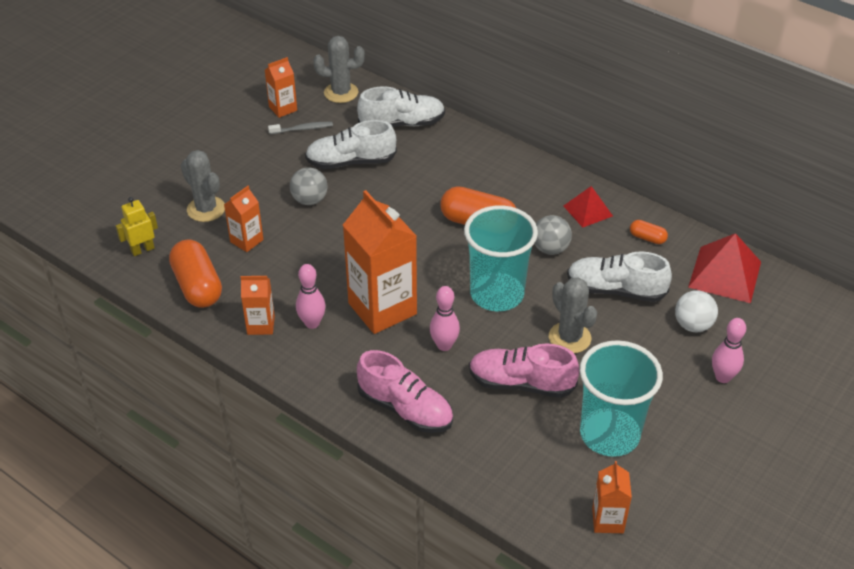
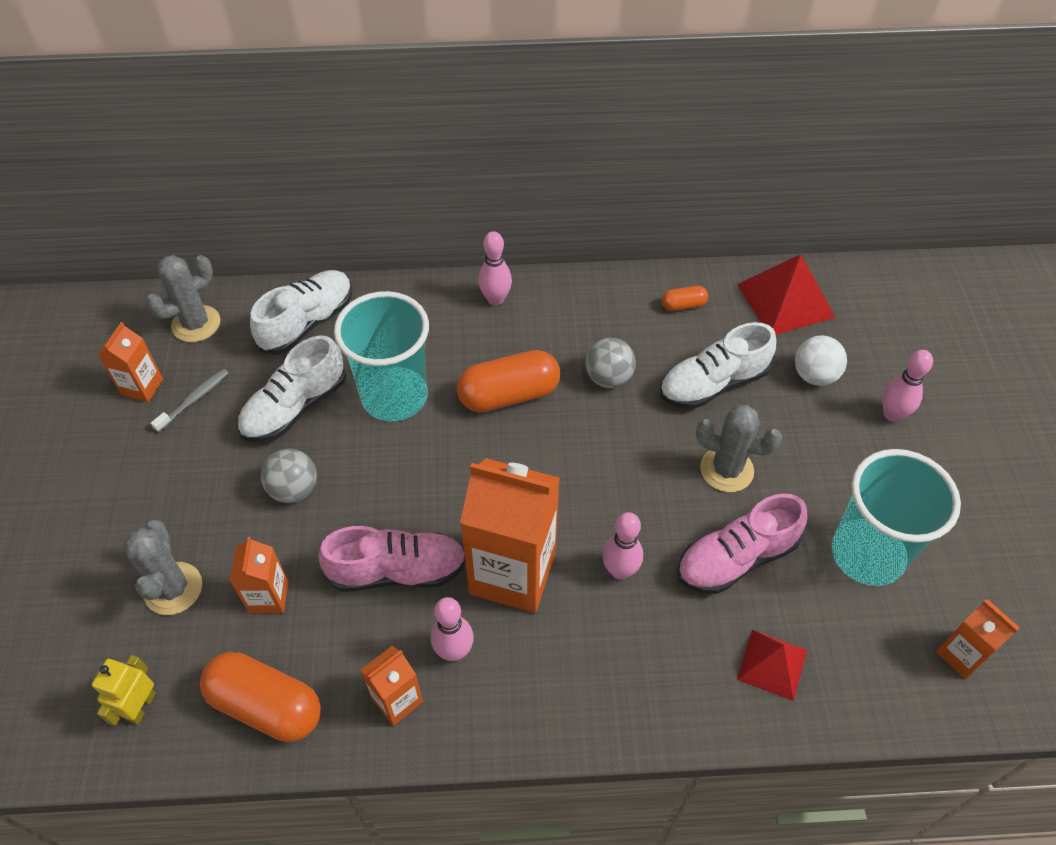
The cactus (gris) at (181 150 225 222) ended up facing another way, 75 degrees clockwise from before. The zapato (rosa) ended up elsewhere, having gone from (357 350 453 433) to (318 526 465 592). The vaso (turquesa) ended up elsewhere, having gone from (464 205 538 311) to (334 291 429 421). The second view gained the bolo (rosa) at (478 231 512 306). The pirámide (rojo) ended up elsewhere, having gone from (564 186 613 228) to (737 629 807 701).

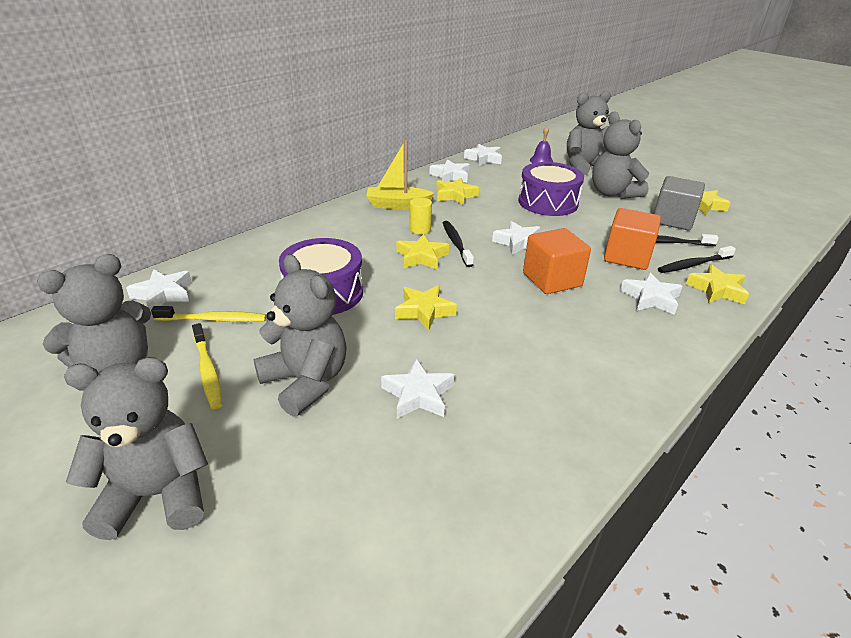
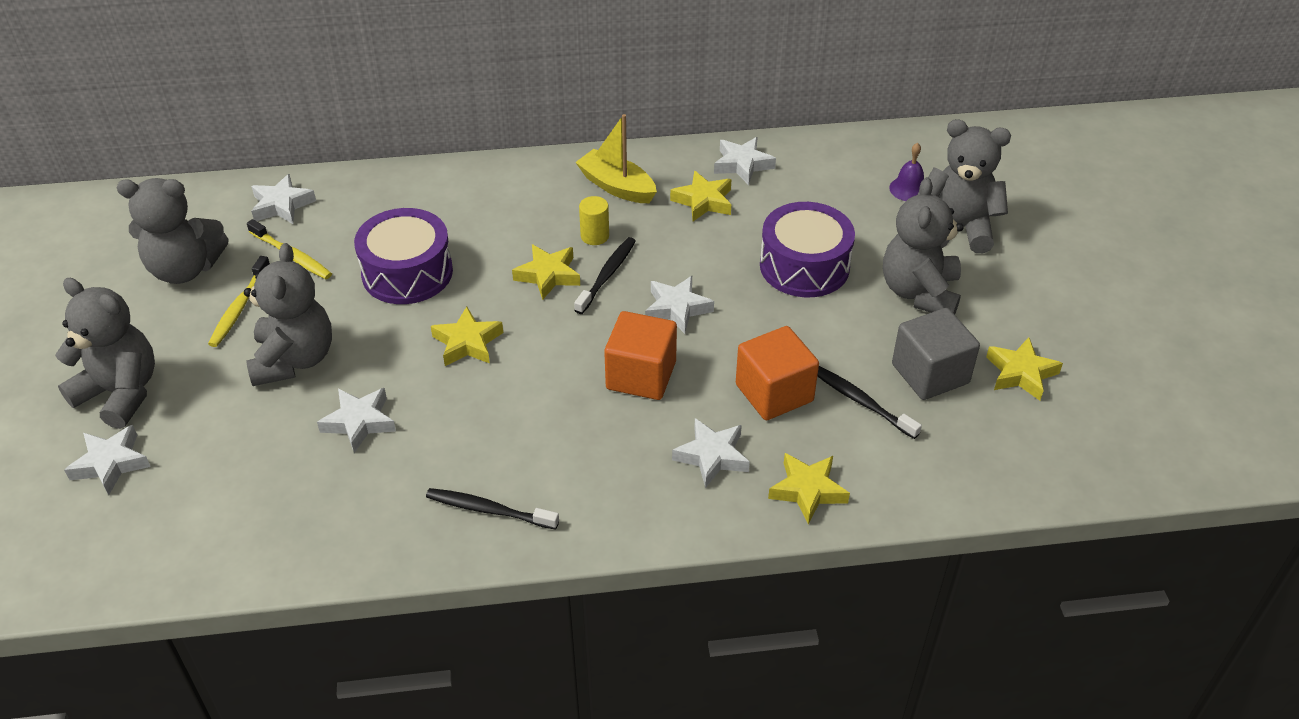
The estrella (blanco) ended up elsewhere, having gone from (464 144 502 166) to (64 425 151 495). The cepillo de dientes (negro) ended up elsewhere, having gone from (658 246 736 273) to (426 488 559 530).

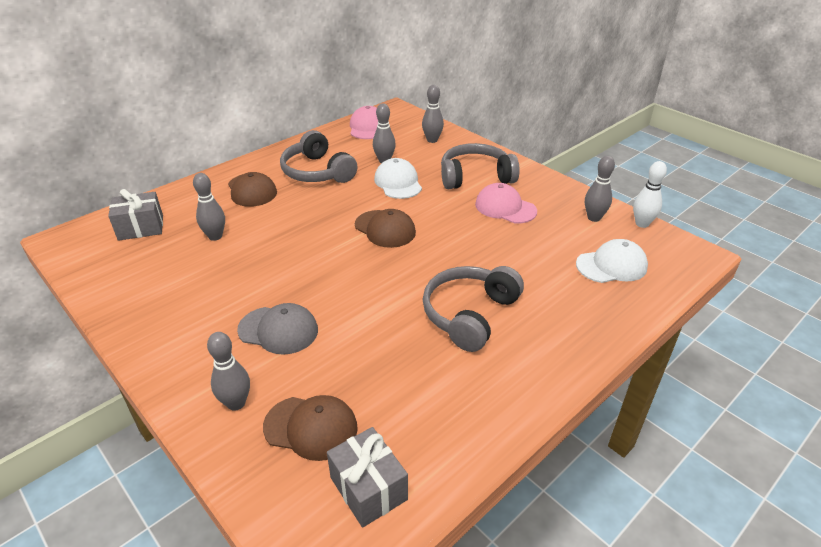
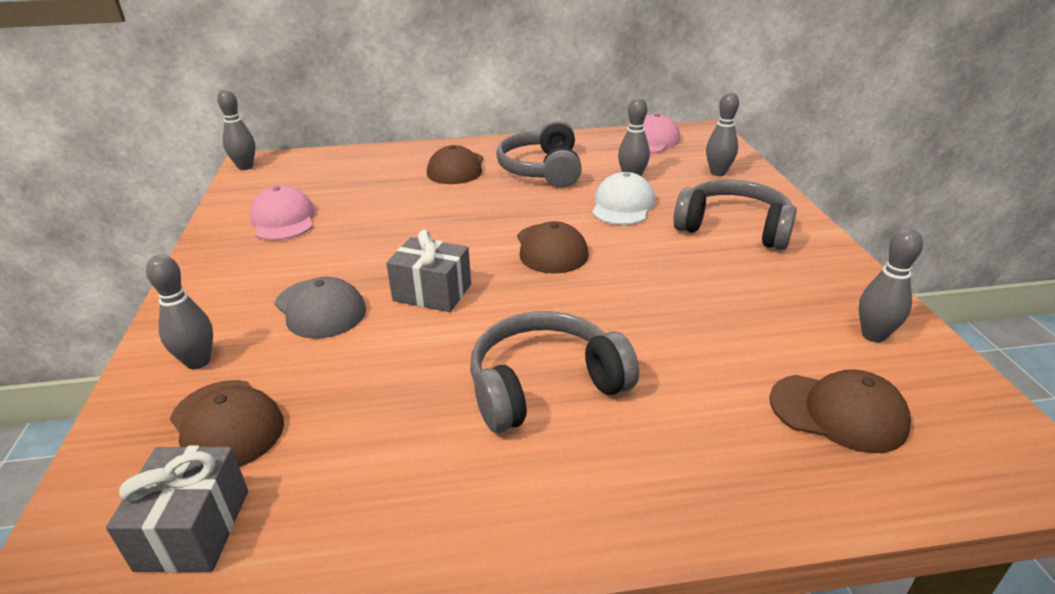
The bolo (gris) ended up elsewhere, having gone from (193 173 225 241) to (217 90 255 170). The gorra (rosa) ended up elsewhere, having gone from (475 183 537 223) to (250 186 315 240). The regalo (gris) ended up elsewhere, having gone from (108 189 163 241) to (386 230 471 312). What was the gorra (blanco) at (576 239 648 283) turned into the gorra (marrón) at (769 369 911 453). The second view lost the bolo (blanco) at (633 161 667 228).

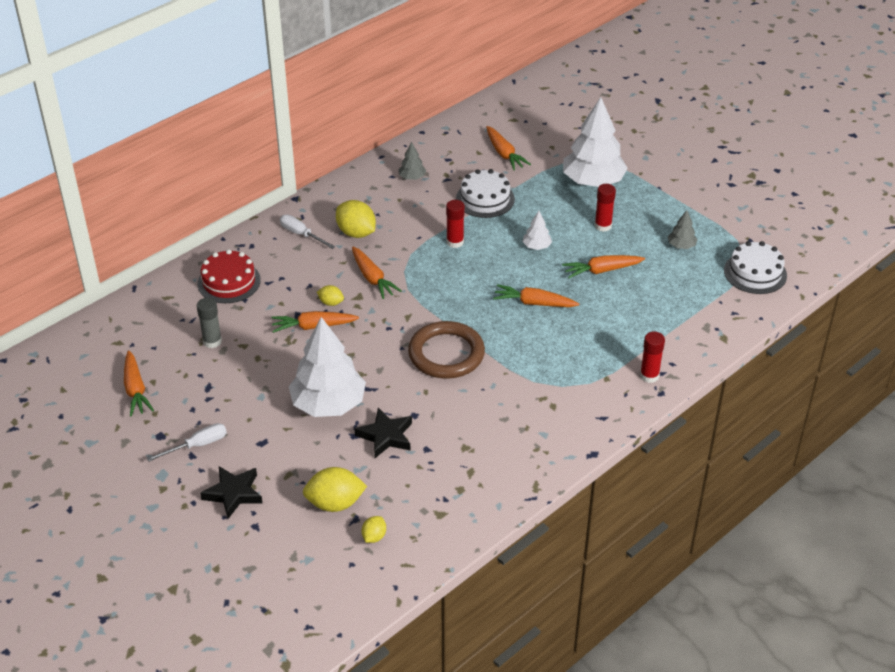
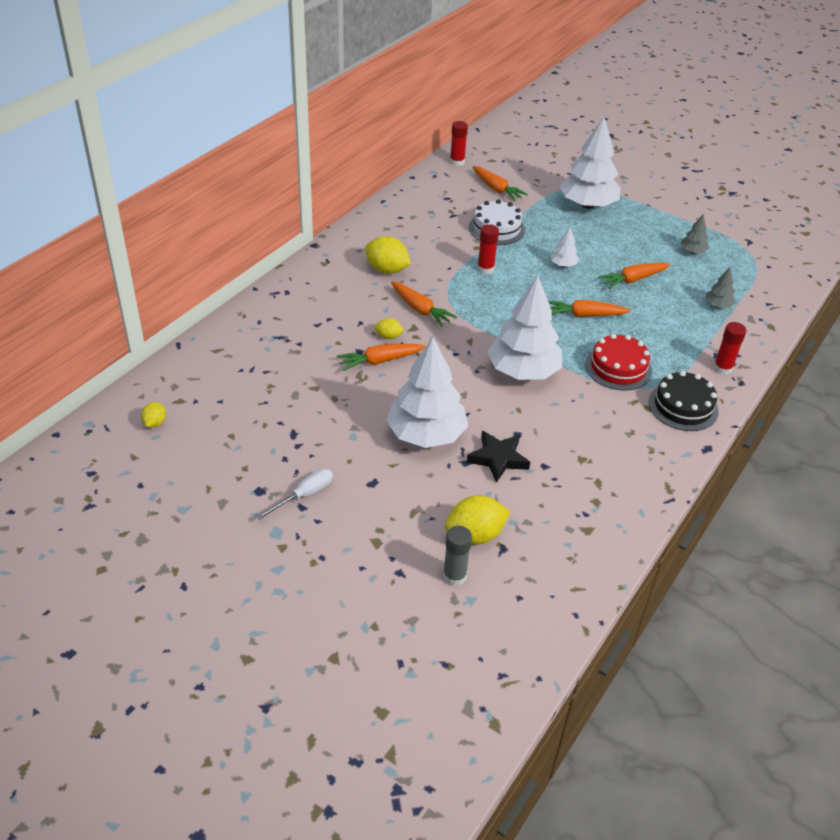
The limón (amarillo) ended up elsewhere, having gone from (361 516 386 543) to (141 402 166 428). The barra de pegamento (gris) ended up elsewhere, having gone from (197 298 222 348) to (443 526 472 586). The barra de pegamento (rojo) ended up elsewhere, having gone from (594 184 616 232) to (450 121 468 166). Where the anillo (marrón) stood at (408 321 485 379), the árbol (blanco) came to stand at (487 276 562 380). The tarta (rojo) ended up elsewhere, having gone from (198 249 261 303) to (585 334 652 391). The second view gained the tarta (negro) at (648 371 719 431). The árbol (gris) ended up elsewhere, having gone from (398 142 426 180) to (705 268 736 308). The second view lost the zanahoria (naranja) at (124 350 154 416). The second view lost the estrella (negro) at (200 466 263 519). The second view lost the destornillador (blanco) at (280 215 335 249). The second view lost the tarta (blanco) at (724 241 787 294).

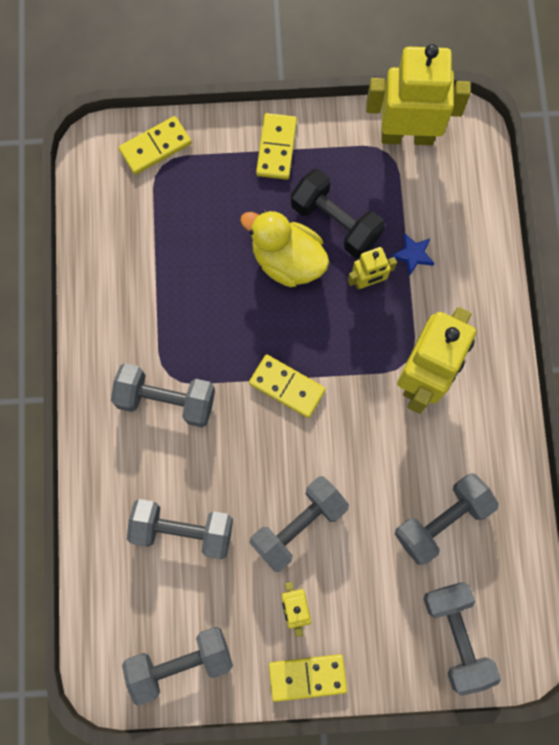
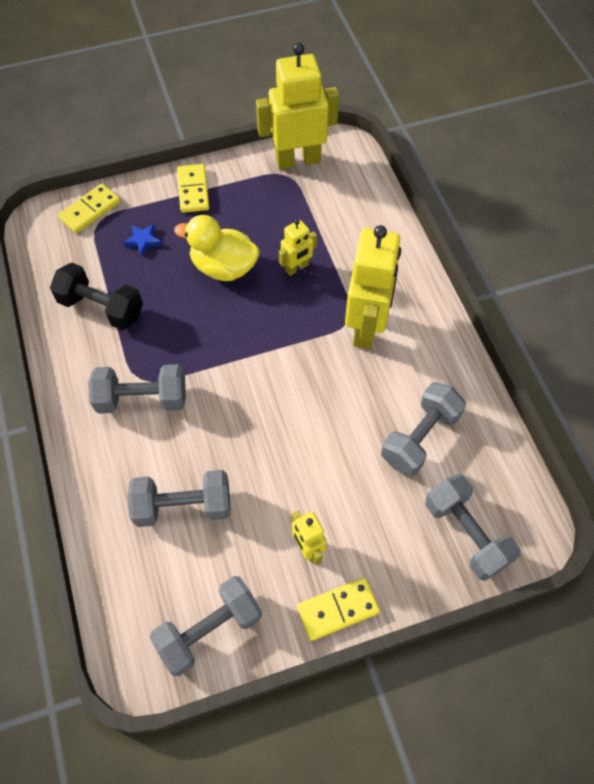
The mancuerna (negro) ended up elsewhere, having gone from (291 169 385 258) to (50 263 143 330). The estrella (azul) ended up elsewhere, having gone from (391 233 435 276) to (123 224 162 256). The second view lost the ficha de dominó (amarillo) at (249 354 326 418). The second view lost the mancuerna (gris) at (249 476 349 572).

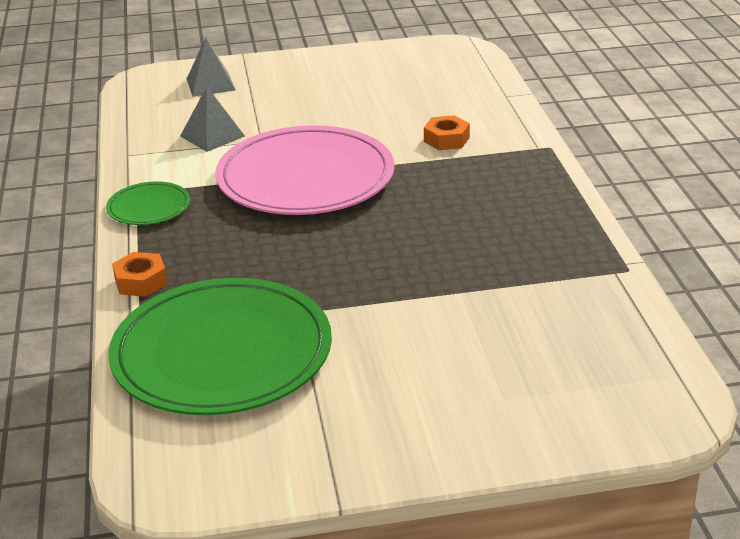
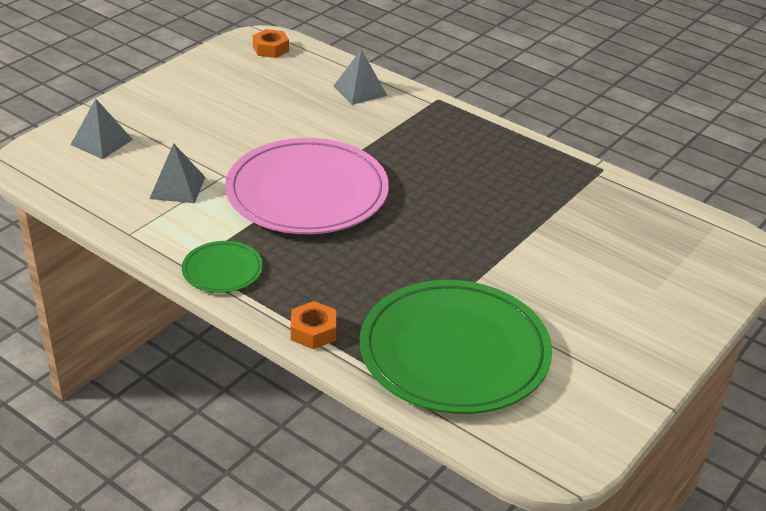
The tuerca (naranja) ended up elsewhere, having gone from (424 115 470 150) to (253 29 289 58). The second view gained the pirámide (gris) at (334 49 387 105).

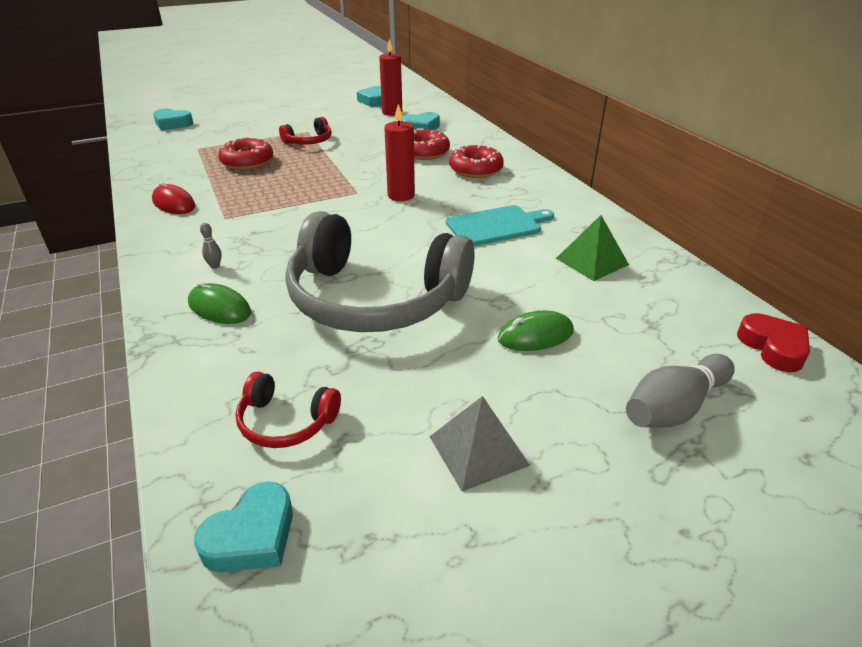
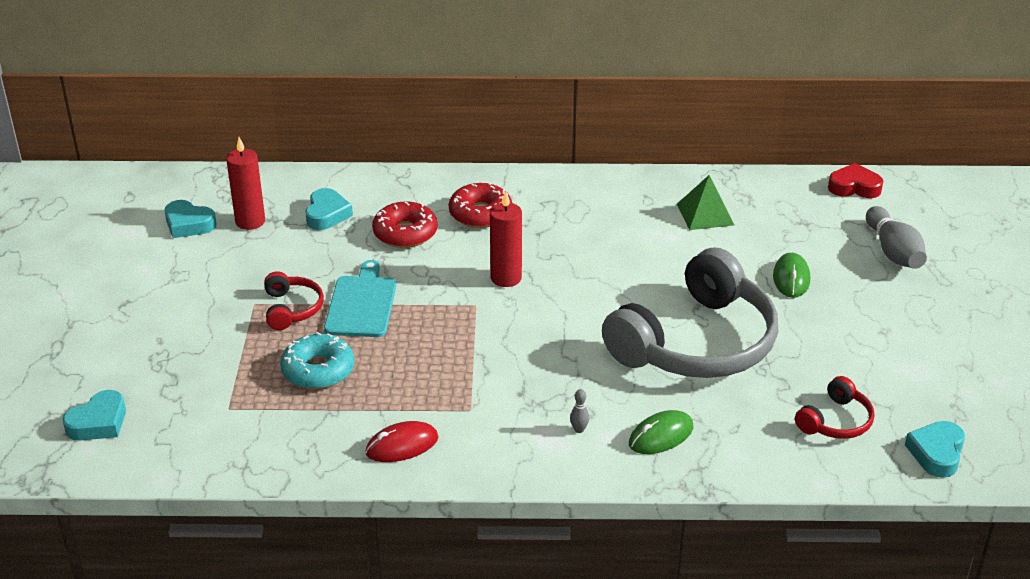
What was the rosquilla (rojo) at (218 136 273 170) turned into the rosquilla (turquesa) at (280 332 354 389). The tabla de cortar (turquesa) ended up elsewhere, having gone from (446 205 554 246) to (324 260 396 337). The corazón (turquesa) at (194 481 293 572) ended up facing another way, 135 degrees counterclockwise from before. The second view lost the pirámide (gris) at (429 396 530 491).

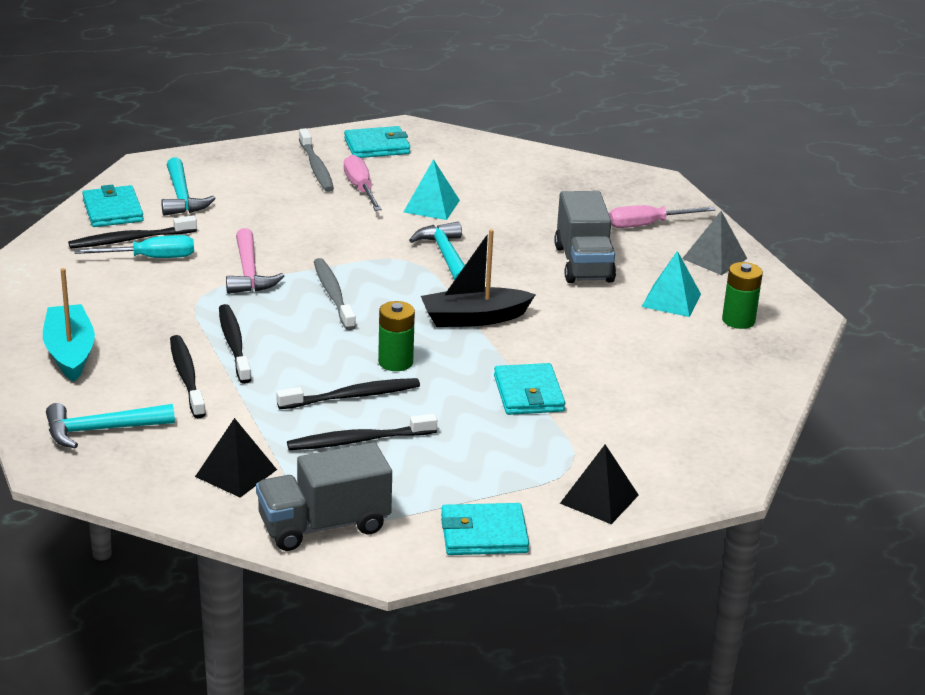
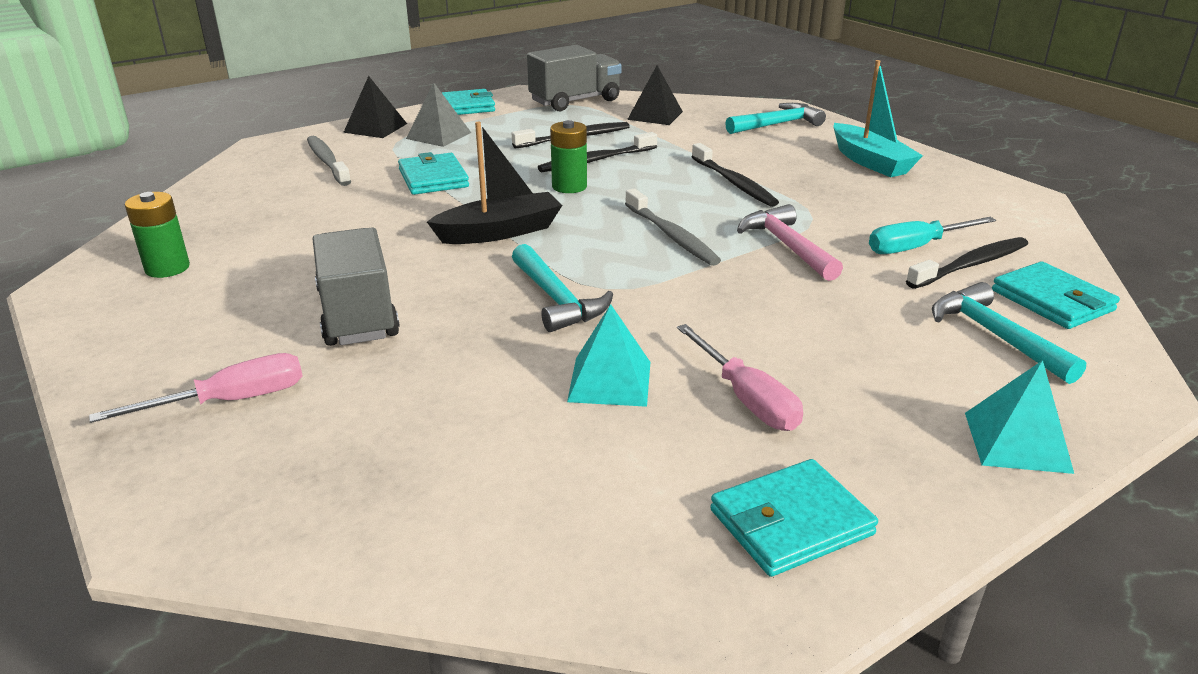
The cepillo de dientes (gris) ended up elsewhere, having gone from (299 128 334 192) to (307 136 351 186). The pirámide (gris) ended up elsewhere, having gone from (682 211 747 275) to (406 83 471 147). The pirámide (turquesa) ended up elsewhere, having gone from (642 251 701 317) to (965 360 1074 474). The second view lost the cepillo de dientes (negro) at (170 335 206 418).

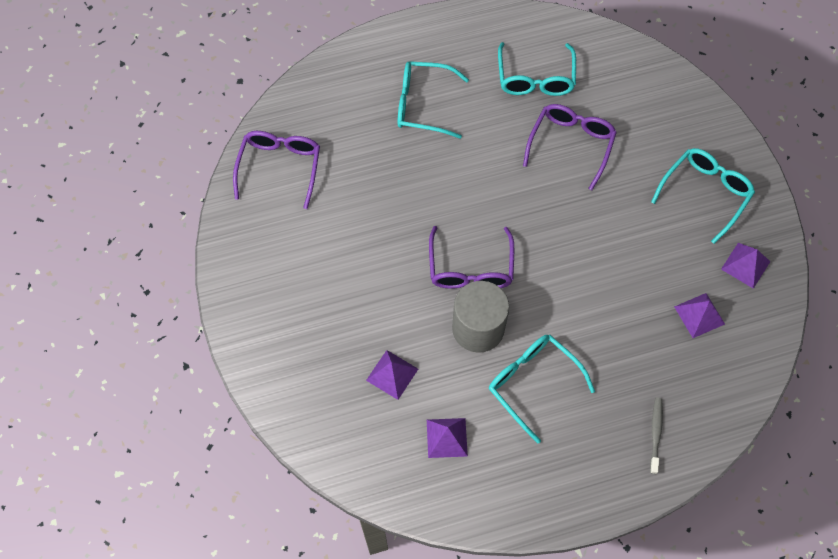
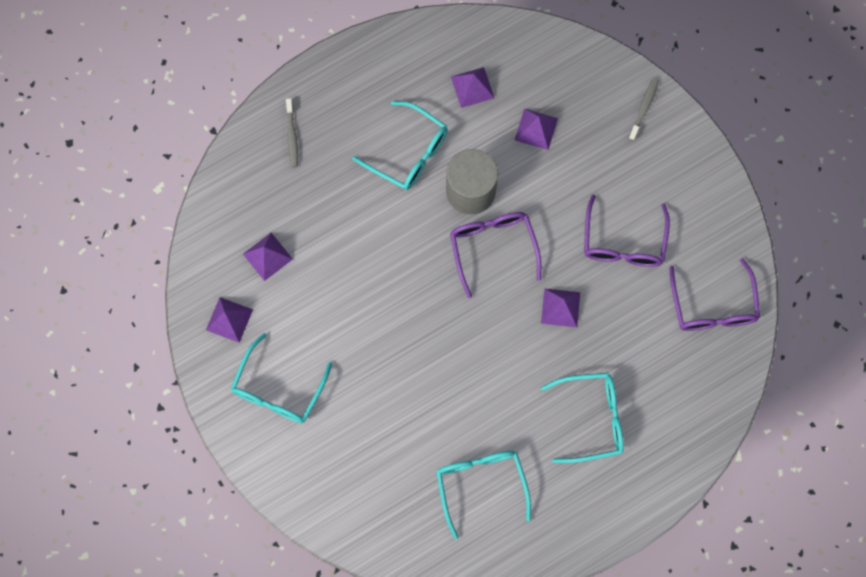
The second view gained the pirámide (morado) at (541 288 580 327). The gafas (morado) ended up elsewhere, having gone from (523 104 617 190) to (584 194 670 267). The second view gained the cepillo de dientes (gris) at (629 78 659 141).

